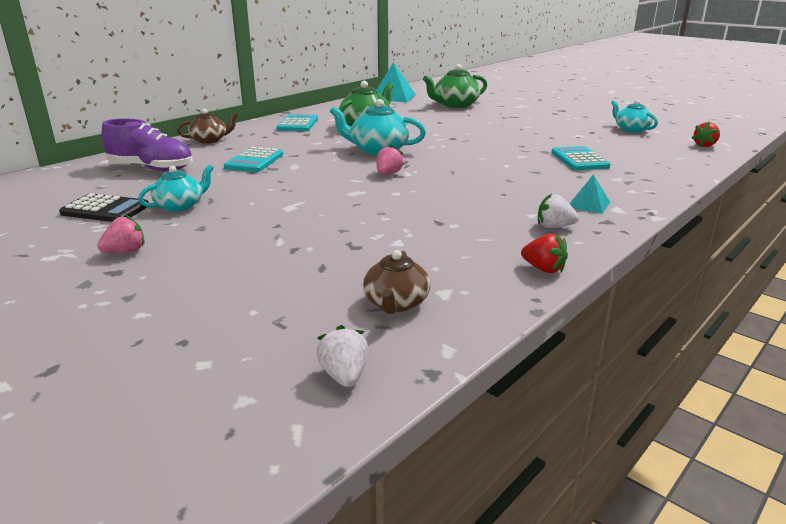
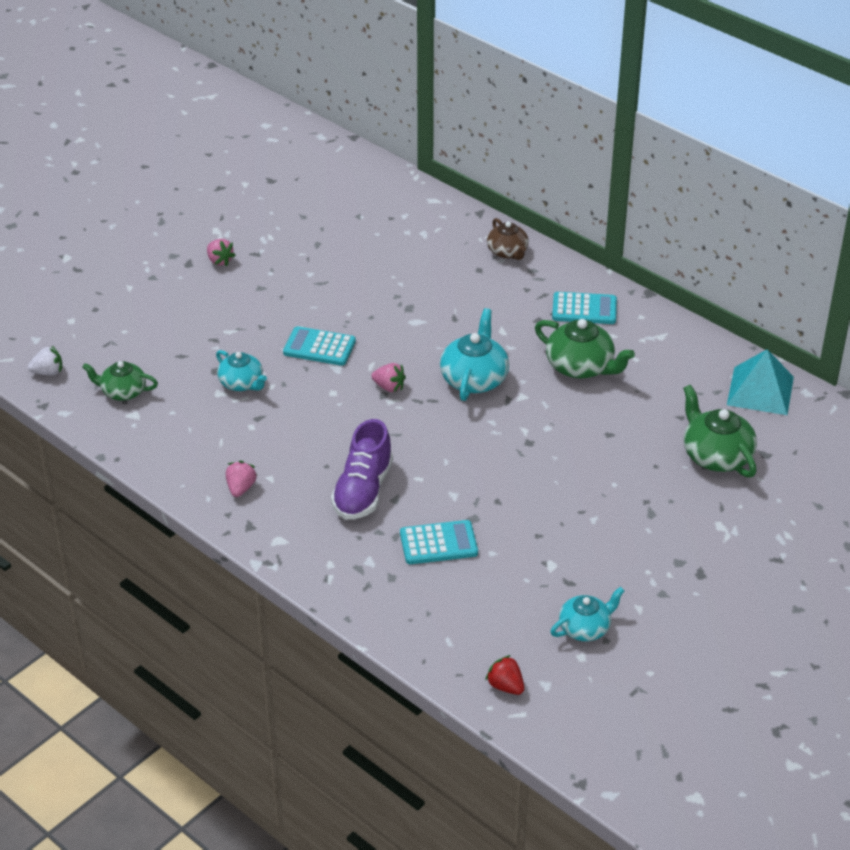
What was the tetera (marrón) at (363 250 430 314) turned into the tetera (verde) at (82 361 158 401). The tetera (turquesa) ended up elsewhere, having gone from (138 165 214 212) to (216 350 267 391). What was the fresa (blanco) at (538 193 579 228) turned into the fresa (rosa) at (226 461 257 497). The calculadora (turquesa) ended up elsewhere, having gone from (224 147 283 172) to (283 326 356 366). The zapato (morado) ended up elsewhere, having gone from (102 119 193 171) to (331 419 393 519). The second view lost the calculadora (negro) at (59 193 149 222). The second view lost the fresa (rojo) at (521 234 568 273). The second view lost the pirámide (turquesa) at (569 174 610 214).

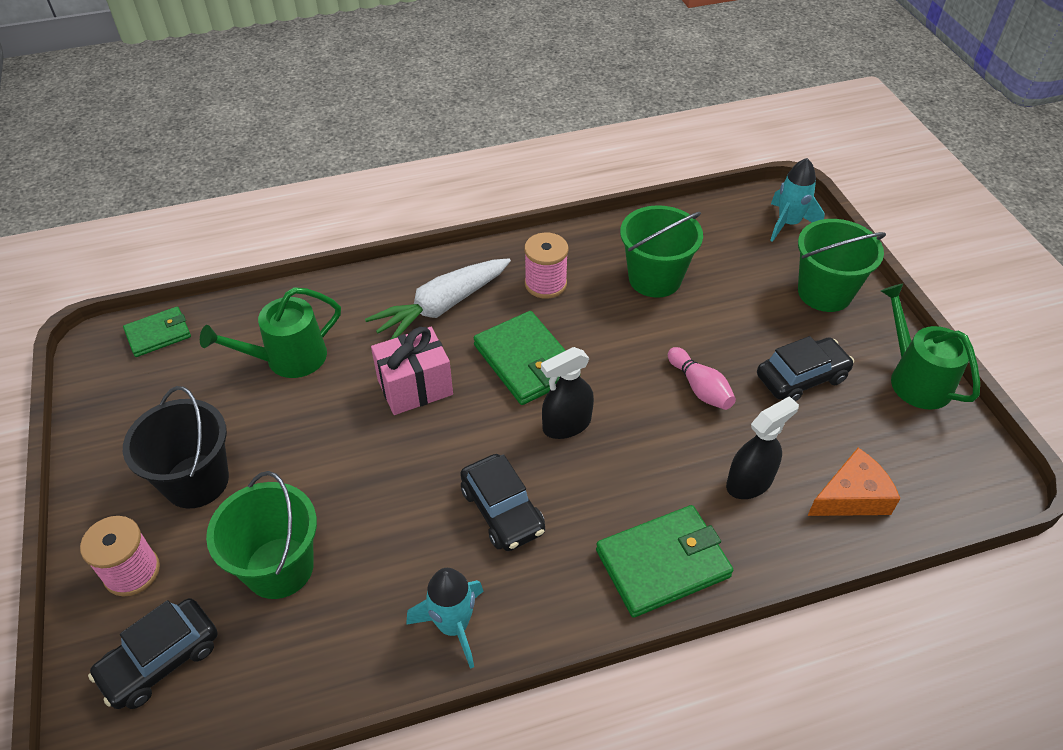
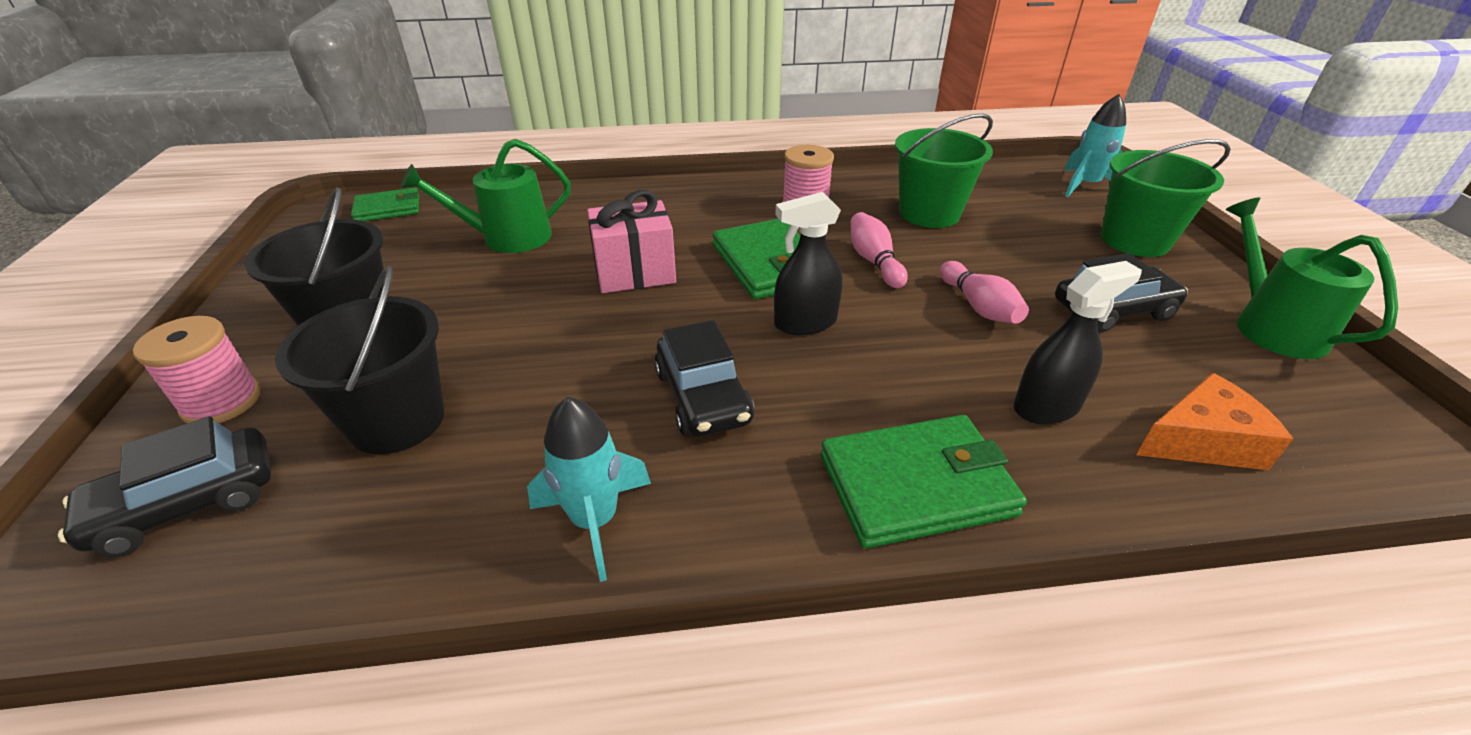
What was the balde (verde) at (206 471 317 599) turned into the balde (negro) at (275 266 444 454). The second view gained the bolo (rosa) at (850 212 908 288). The second view lost the zanahoria (blanco) at (365 258 511 340).

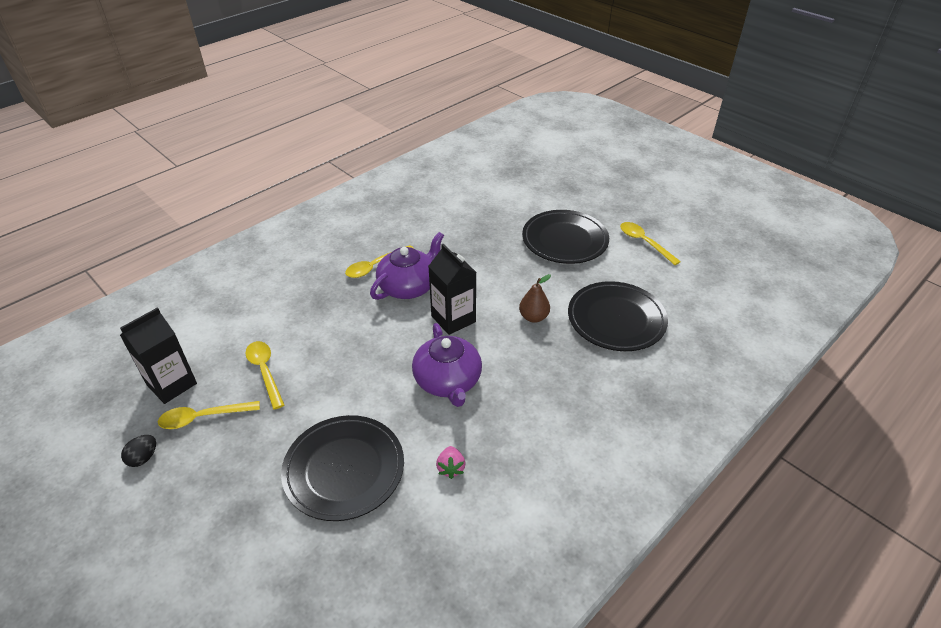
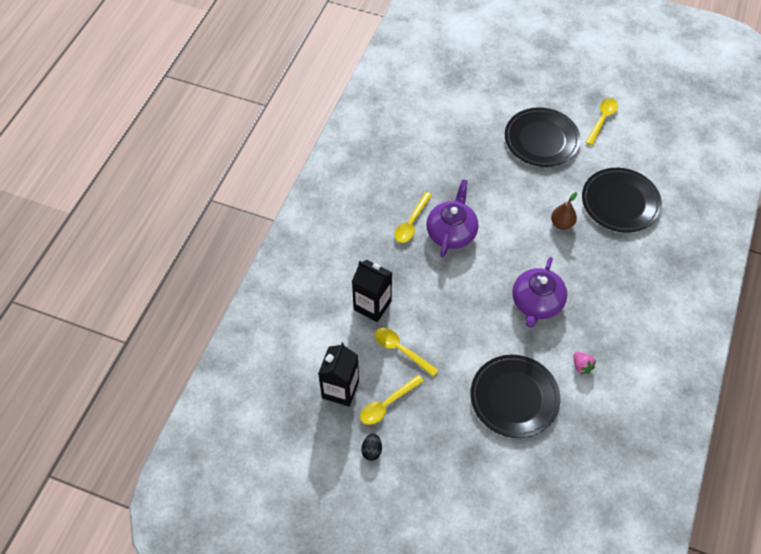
The cartón de leche (negro) ended up elsewhere, having gone from (428 244 476 335) to (352 260 392 322). The tetera (morado) at (412 323 482 407) ended up facing another way, 60 degrees clockwise from before. The cuchara (amarillo) at (620 222 681 265) ended up facing another way, 90 degrees clockwise from before.

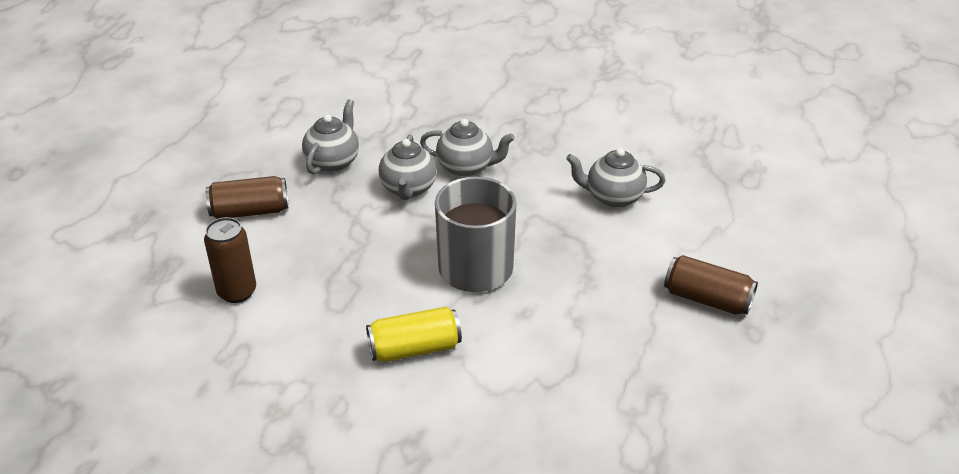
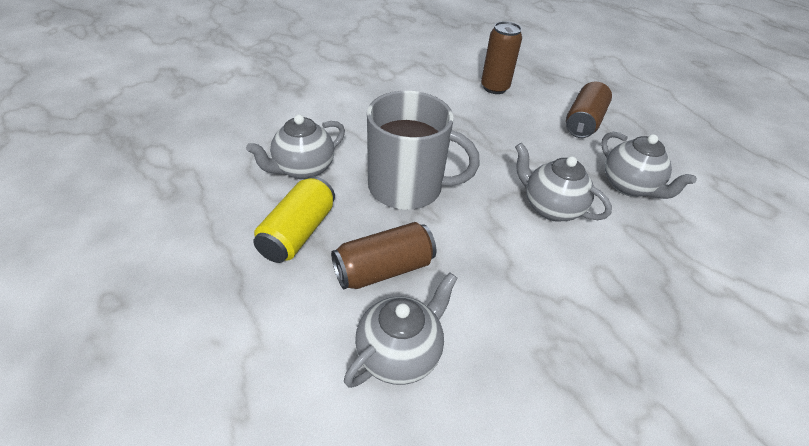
The tetera (gris) ended up elsewhere, having gone from (420 119 515 177) to (246 114 345 180). The lata (amarillo) ended up elsewhere, having gone from (366 307 462 362) to (253 176 335 263). The lata (marrón) ended up elsewhere, having gone from (664 255 758 315) to (331 222 436 289).

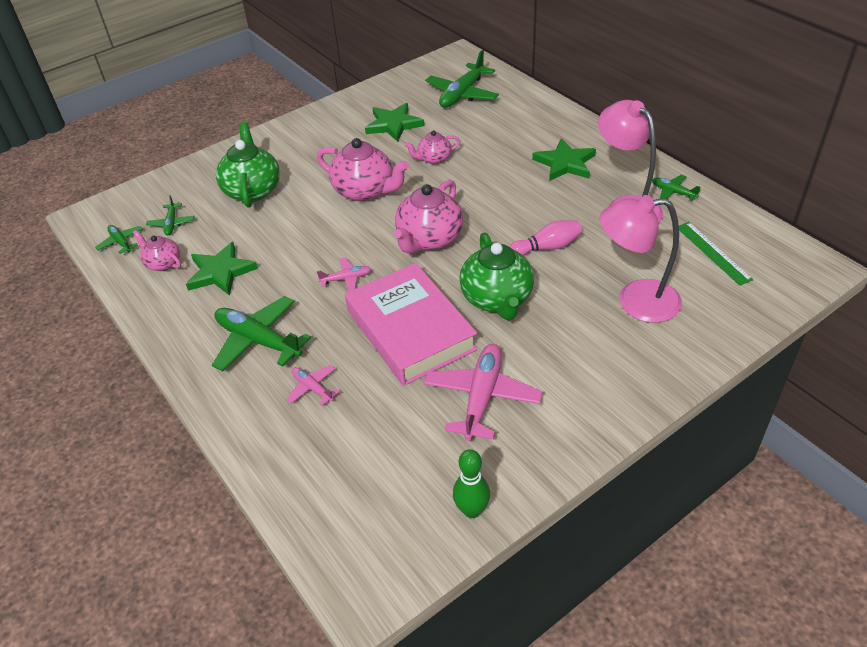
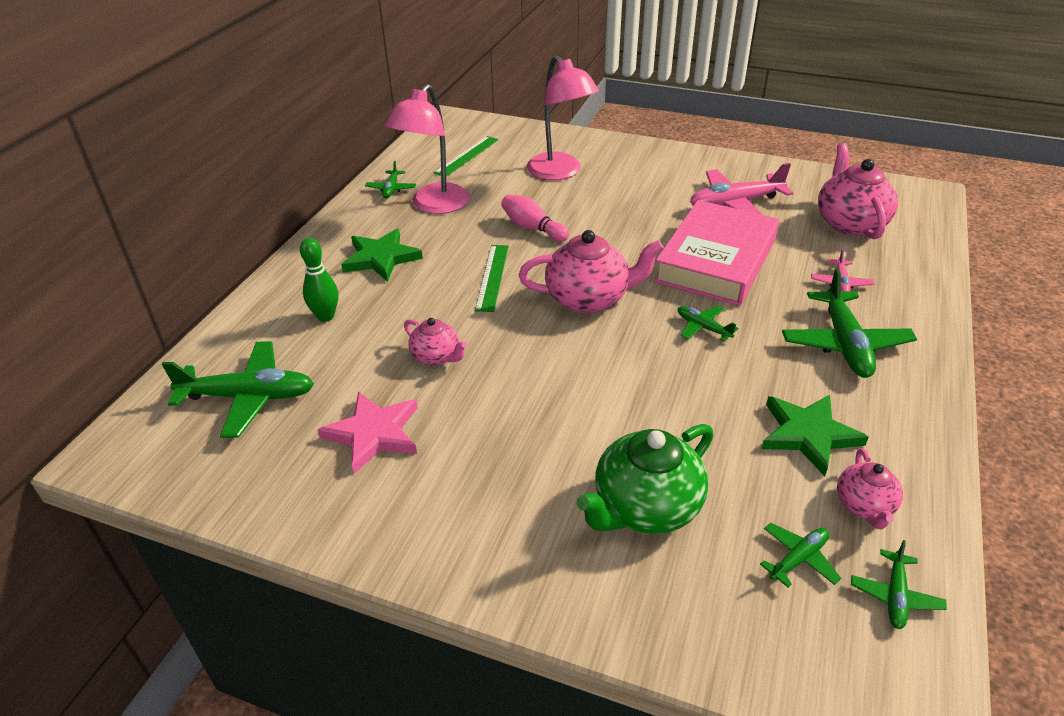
The bolo (verde) ended up elsewhere, having gone from (453 449 490 518) to (300 238 338 322). What was the estrella (verde) at (365 103 424 142) turned into the estrella (rosa) at (318 391 418 474). The second view gained the regla (verde) at (475 245 509 312). What was the avión (rosa) at (317 257 371 292) turned into the avión (verde) at (678 306 739 341). The tetera (rosa) ended up elsewhere, having gone from (317 138 409 201) to (818 143 898 239). The second view lost the tetera (verde) at (459 232 534 320).

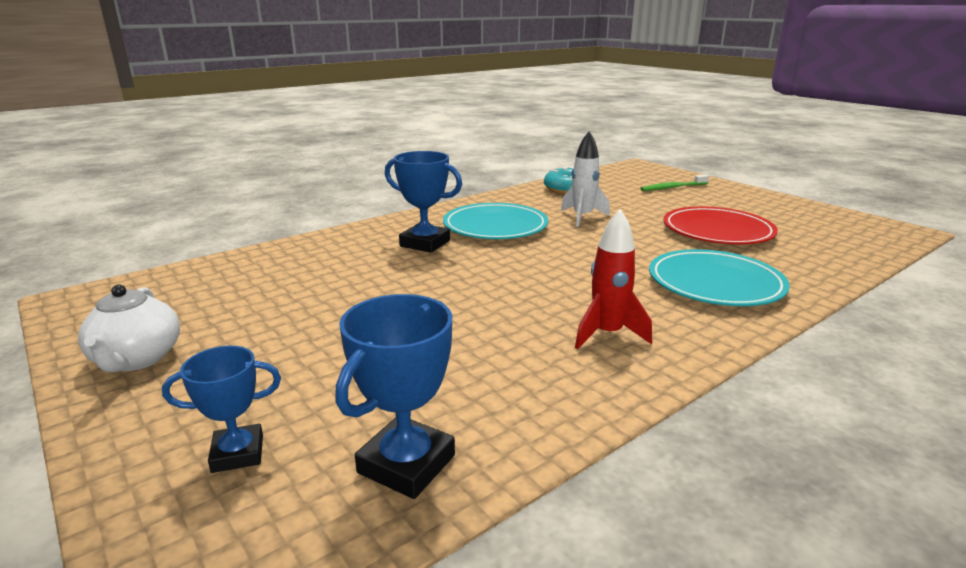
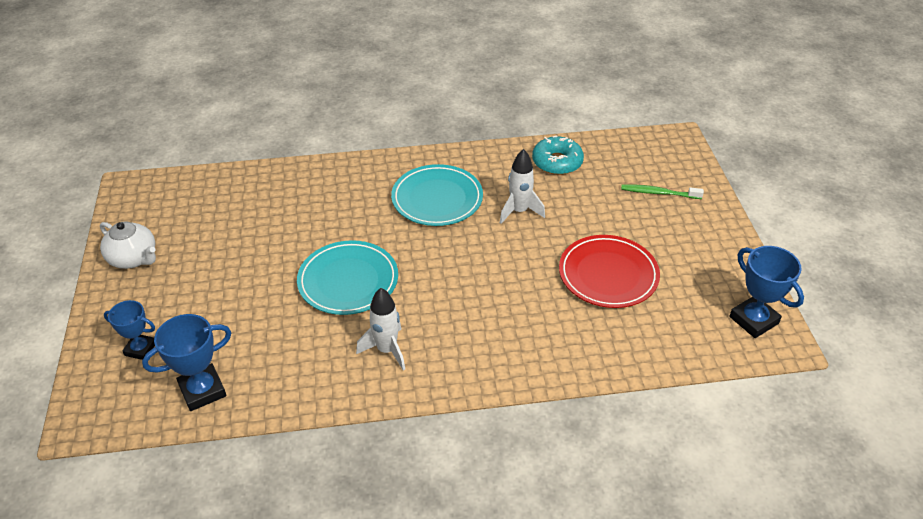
The tetera (blanco) at (78 285 180 372) ended up facing another way, 75 degrees counterclockwise from before. The plato (turquesa) ended up elsewhere, having gone from (649 249 790 306) to (297 240 398 315). What was the cohete (rojo) at (575 209 652 349) turned into the cohete (blanco) at (356 288 405 370). The trofeo (azul) ended up elsewhere, having gone from (385 151 462 253) to (729 246 804 338).

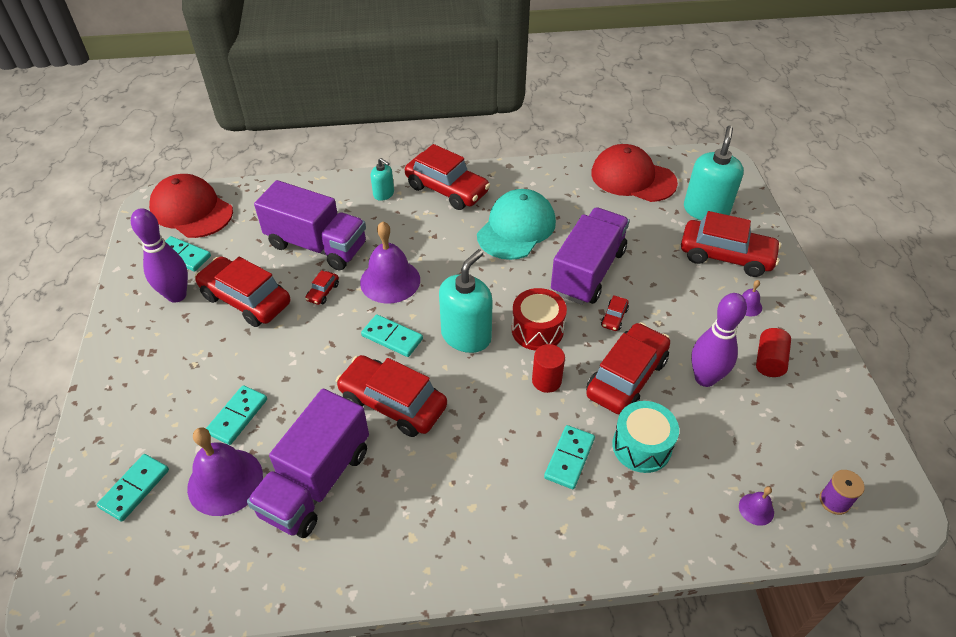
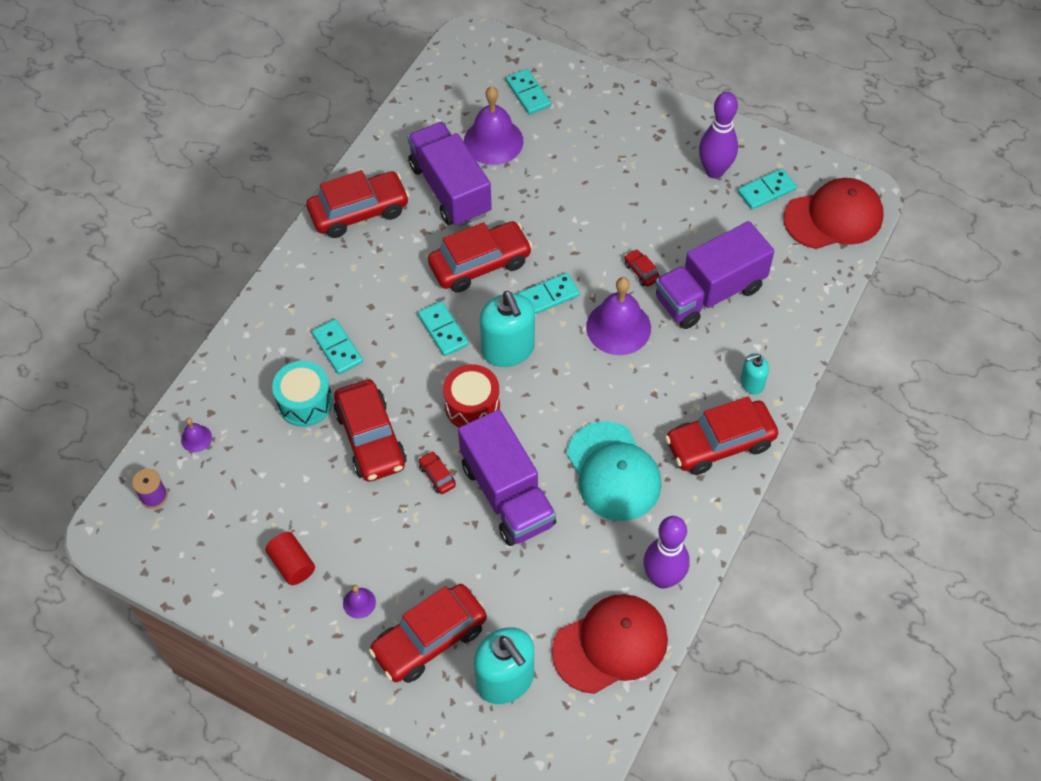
The coche (rojo) ended up elsewhere, having gone from (195 256 290 327) to (307 170 410 238). The ficha de dominó (turquesa) ended up elsewhere, having gone from (206 385 267 445) to (418 301 469 356). The bolo (morado) ended up elsewhere, having gone from (691 293 747 387) to (643 516 690 589). The second view lost the cilindro (rojo) at (532 344 565 393).

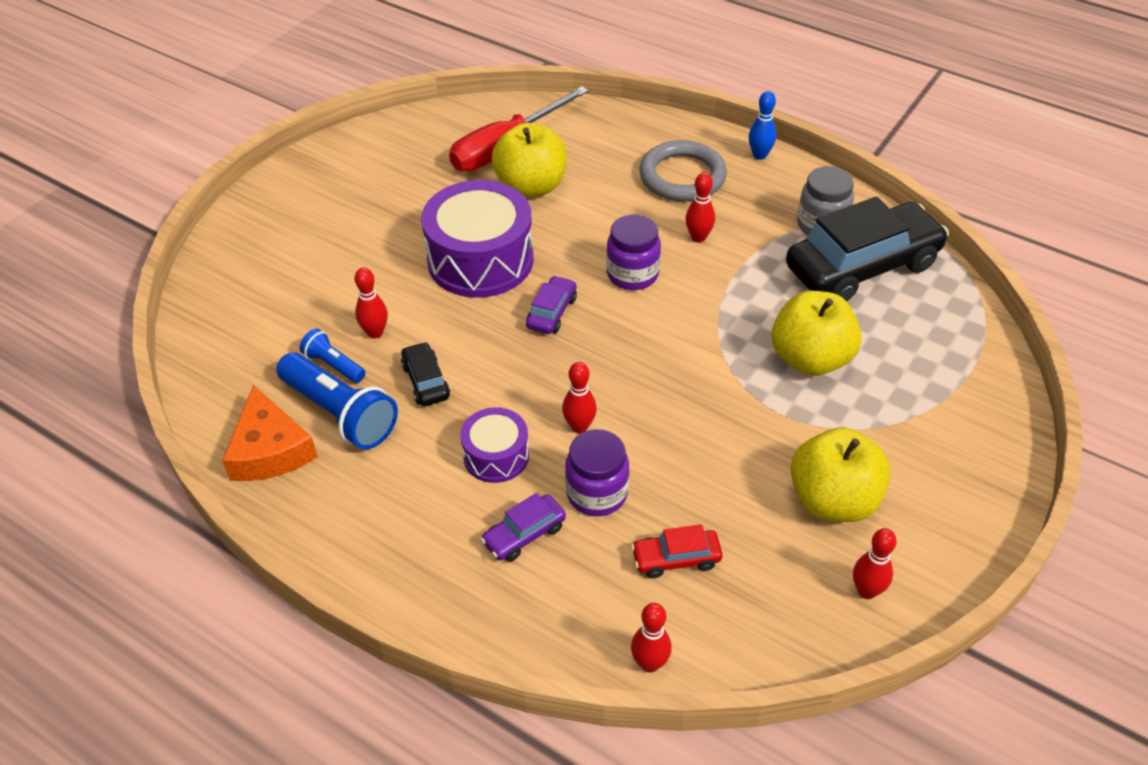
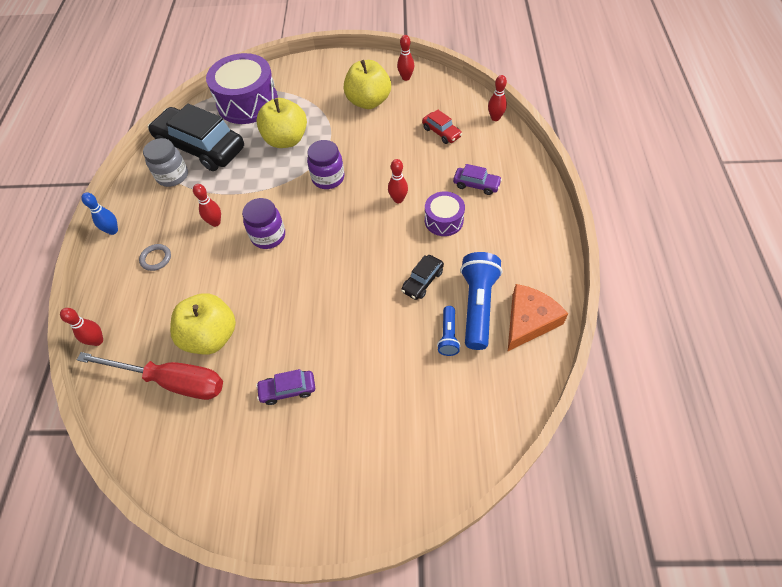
The bolo (rojo) ended up elsewhere, having gone from (355 268 388 338) to (60 308 103 346). The size of the anillo (gris) at (640 140 727 201) changed by a factor of 0.48. The tambor (morado) ended up elsewhere, having gone from (421 180 533 298) to (206 53 278 124). The coche (morado) ended up elsewhere, having gone from (526 275 577 334) to (256 369 315 405). The tarro (morado) ended up elsewhere, having gone from (565 429 629 516) to (307 140 344 189).

